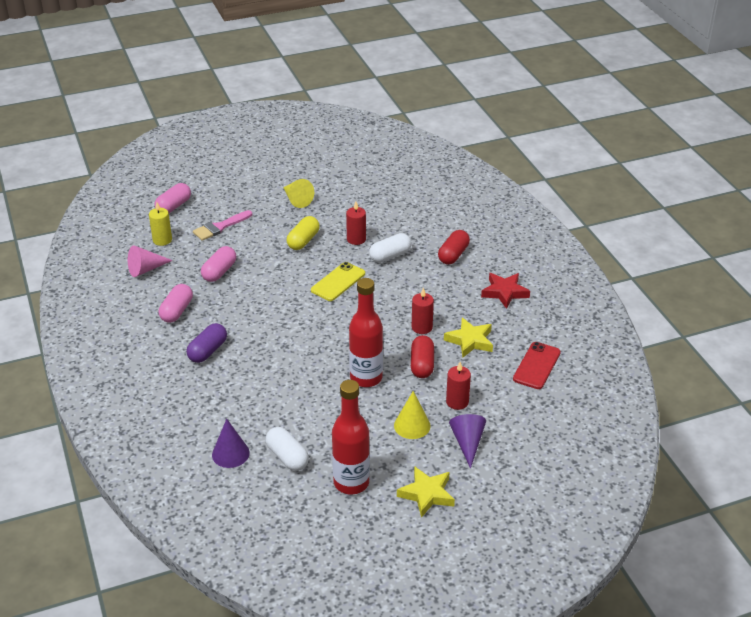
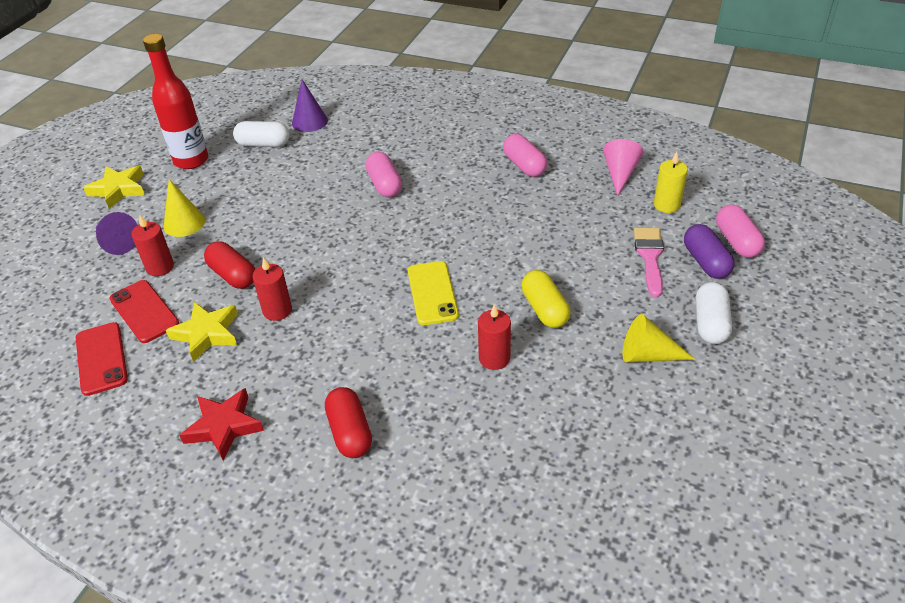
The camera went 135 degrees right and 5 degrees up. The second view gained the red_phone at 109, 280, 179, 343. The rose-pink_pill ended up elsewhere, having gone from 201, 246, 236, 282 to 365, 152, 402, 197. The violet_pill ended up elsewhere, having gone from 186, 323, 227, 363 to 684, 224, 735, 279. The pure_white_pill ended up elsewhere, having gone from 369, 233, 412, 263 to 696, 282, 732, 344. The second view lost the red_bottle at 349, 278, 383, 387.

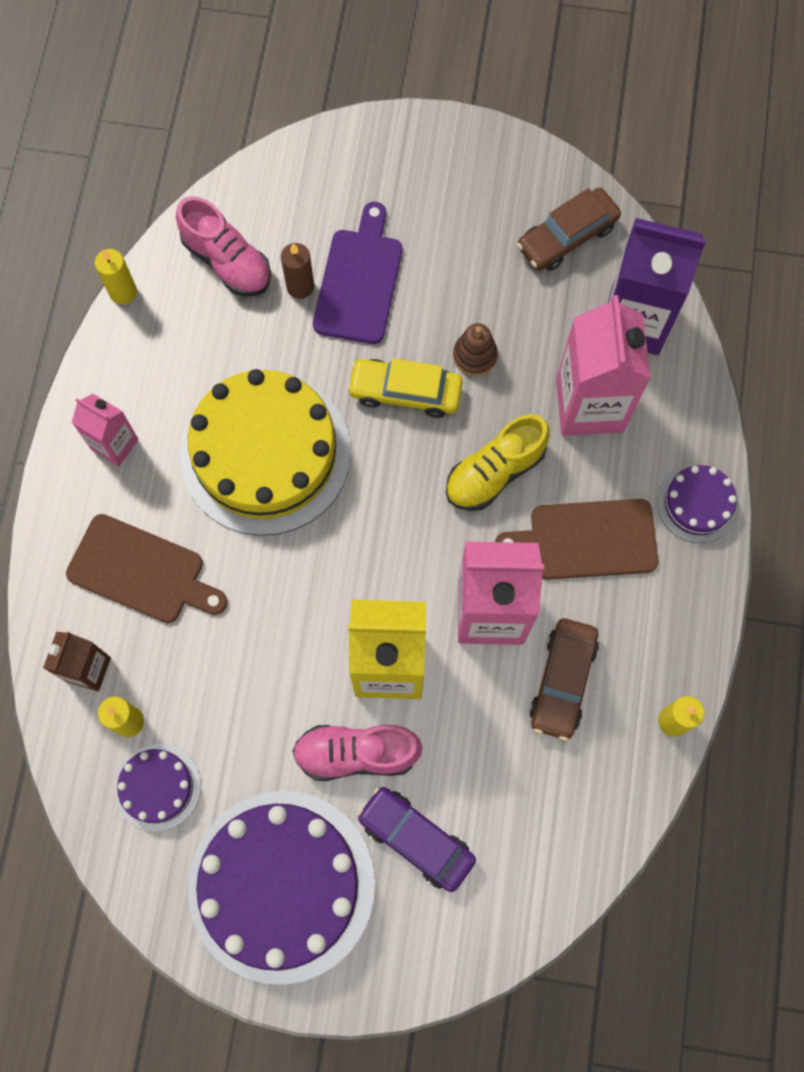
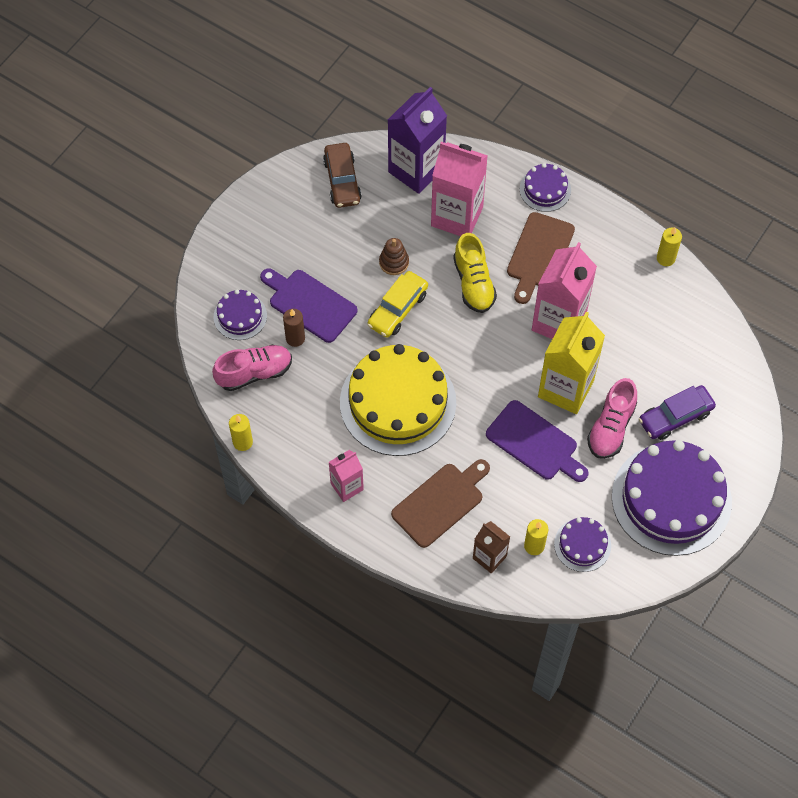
The camera went 65 degrees left and 10 degrees down. The second view gained the violet_gateau at 214, 290, 267, 340. The second view gained the violet_chopping_board at 486, 400, 588, 482. The second view lost the russet_car at 529, 619, 599, 741.

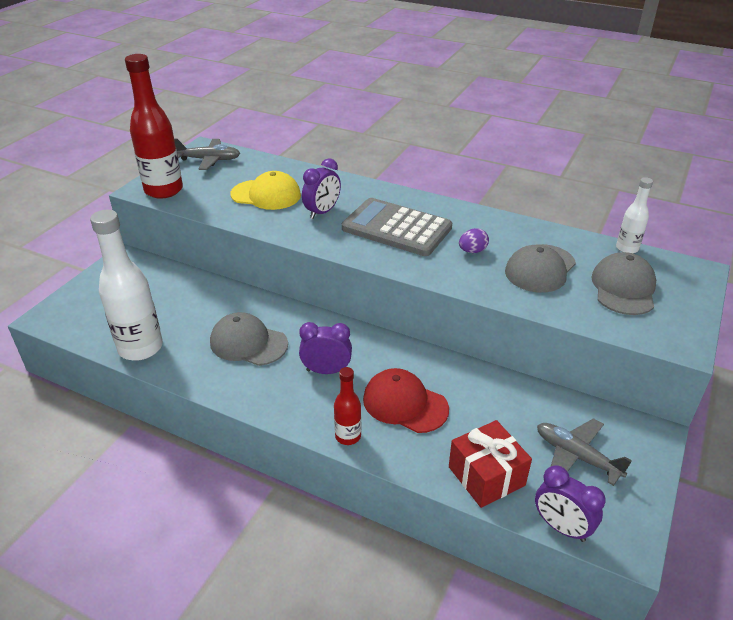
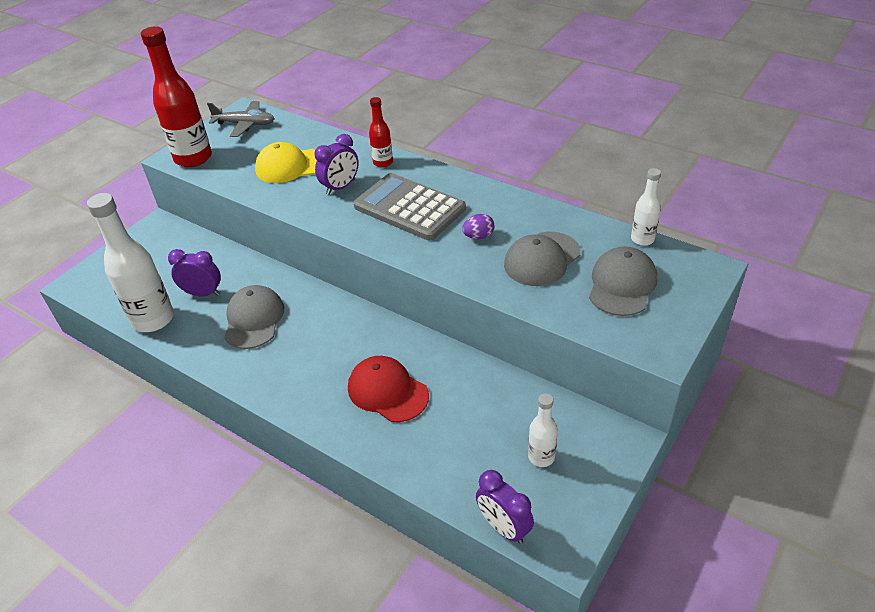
The camera went 10 degrees right and 5 degrees up. The violet_bedside_clock ended up elsewhere, having gone from 299, 322, 352, 374 to 168, 249, 221, 296. The grey_baseball_cap at 210, 312, 288, 366 ended up facing another way, 60 degrees clockwise from before. The bright_yellow_baseball_cap at 230, 171, 301, 210 ended up facing another way, 150 degrees clockwise from before. The red_bottle ended up elsewhere, having gone from 334, 367, 361, 445 to 369, 97, 393, 168. Where the grey_toy_plane stood at 537, 418, 632, 486, the pure_white_bottle came to stand at 528, 393, 558, 467. The second view lost the red_wrapped_gift at 449, 420, 532, 508.

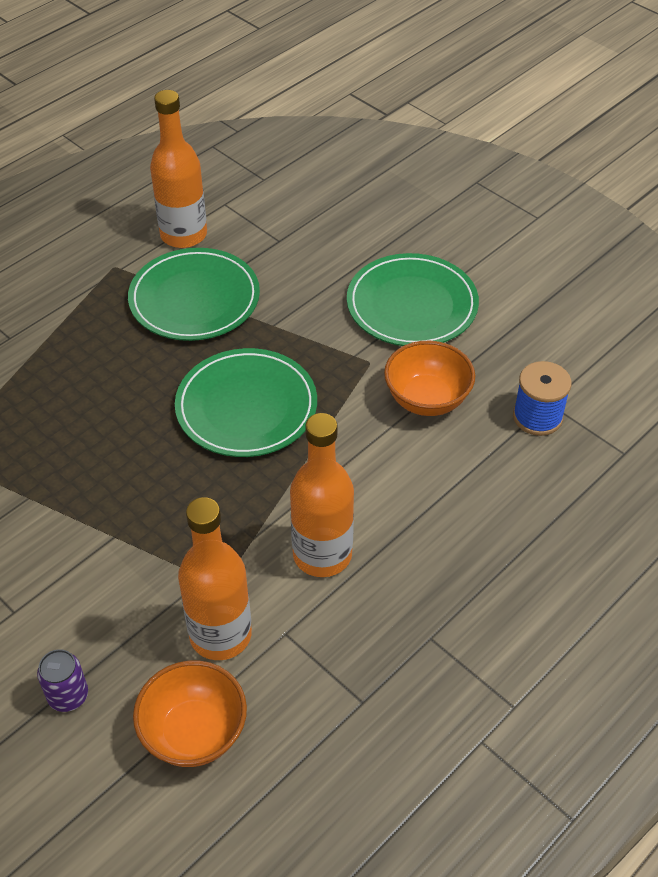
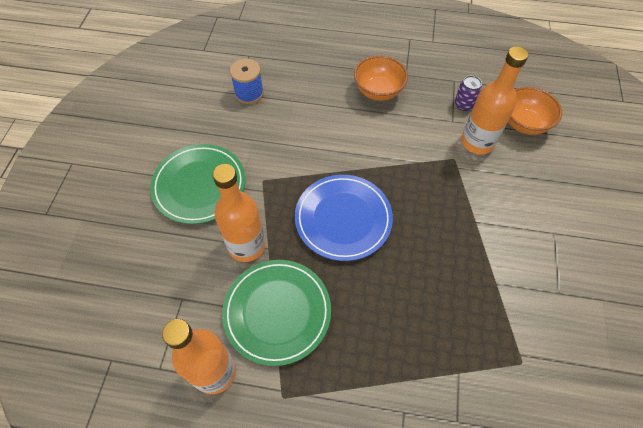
The camera went 125 degrees left and 10 degrees up. The orange_bottle ended up elsewhere, having gone from 290, 413, 354, 577 to 212, 164, 266, 262. What was the emerald_plate at 175, 348, 317, 457 turned into the blue_plate at 295, 175, 393, 261. The orange_bowl ended up elsewhere, having gone from 384, 341, 475, 416 to 354, 55, 408, 101. The violet_tin ended up elsewhere, having gone from 37, 649, 88, 712 to 455, 76, 482, 111.

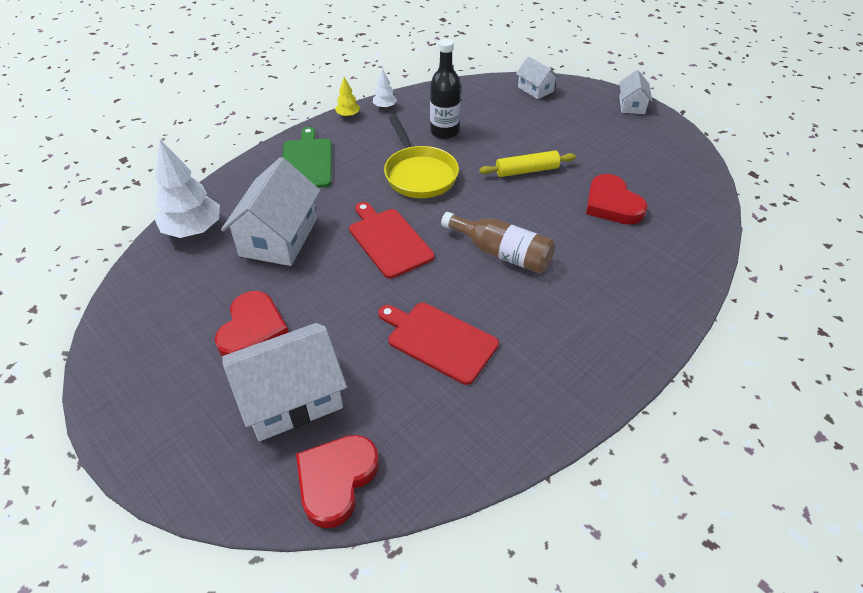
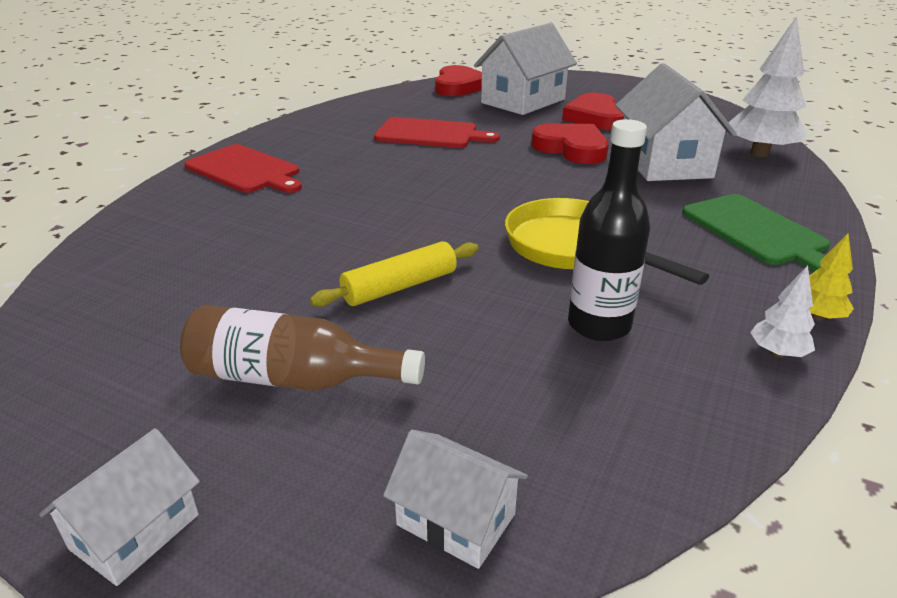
The camera went 160 degrees right and 15 degrees down. The pure_white_cottage at 619, 70, 653, 114 ended up facing another way, 45 degrees clockwise from before. The russet_bottle ended up elsewhere, having gone from 441, 212, 555, 274 to 180, 305, 425, 391. The red_chopping_board ended up elsewhere, having gone from 349, 202, 434, 279 to 184, 144, 302, 193. The red_heart_shape ended up elsewhere, having gone from 586, 174, 647, 225 to 531, 123, 609, 164.

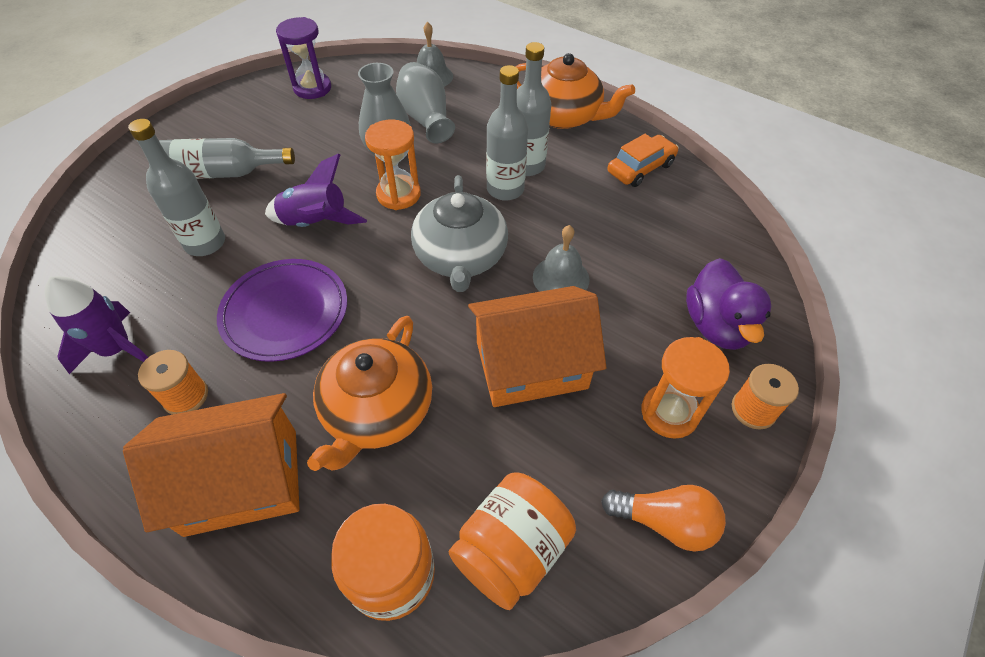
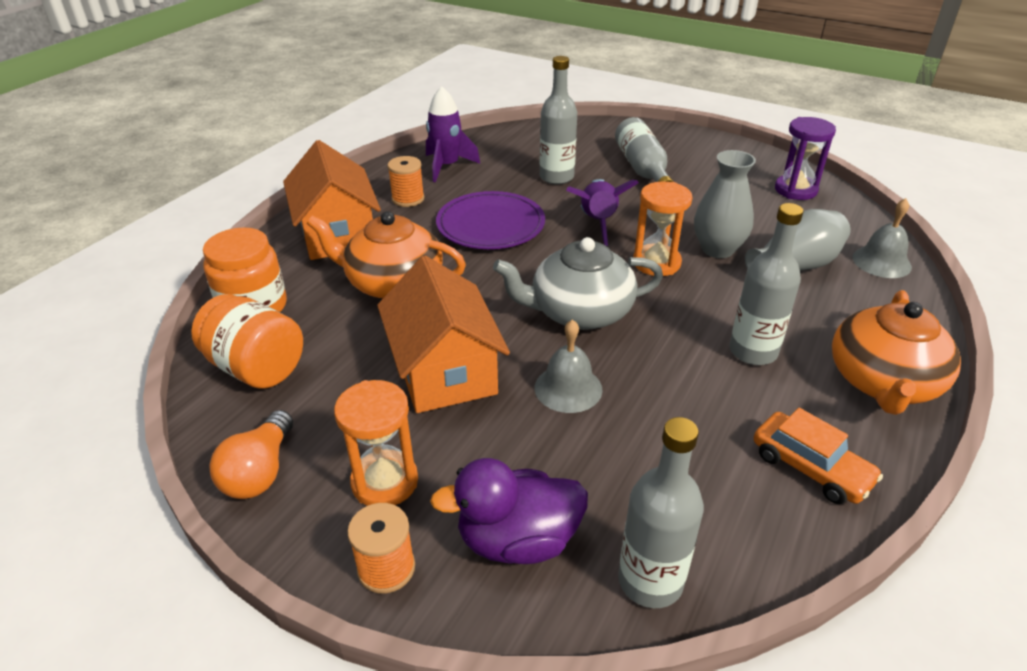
The camera went 85 degrees right and 15 degrees down. The grey_bottle ended up elsewhere, having gone from 486, 65, 528, 201 to 618, 417, 704, 608.

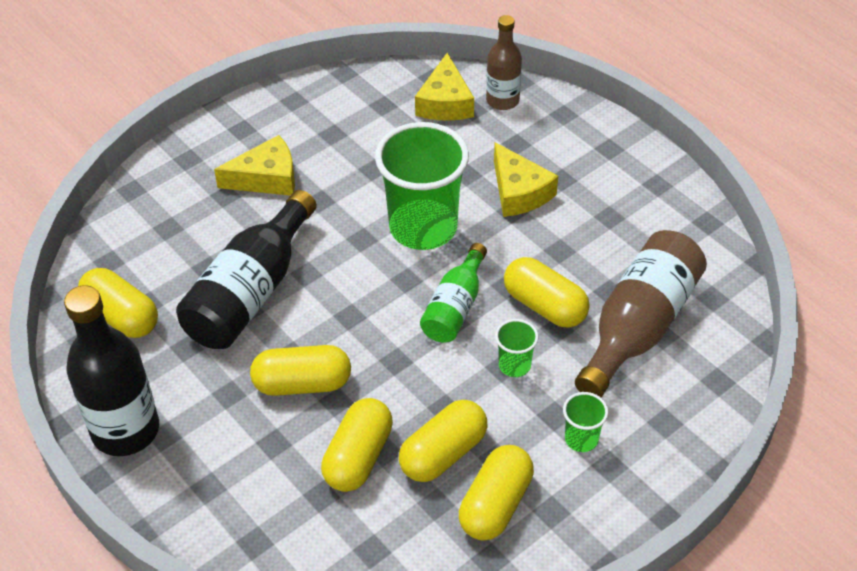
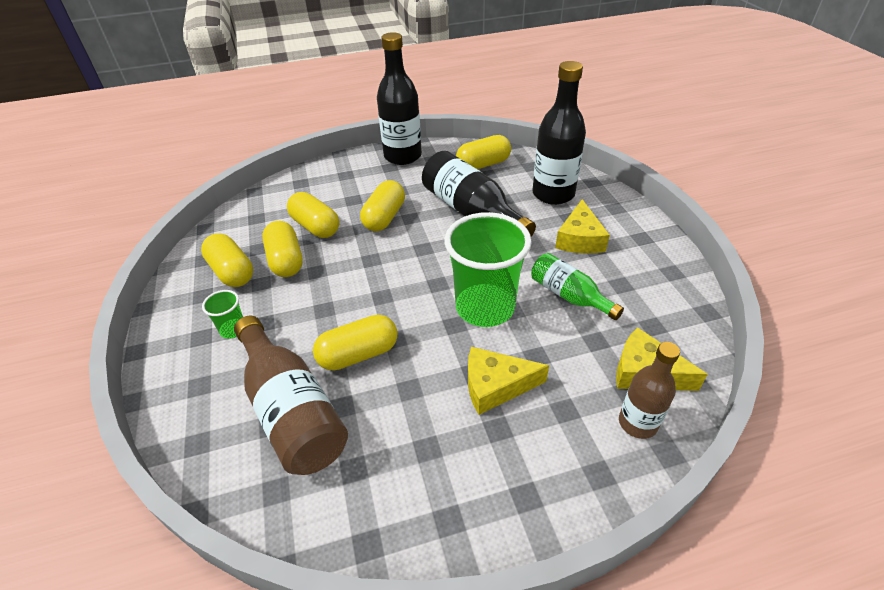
The camera went 115 degrees right and 5 degrees down. The emerald_bottle ended up elsewhere, having gone from 420, 243, 487, 342 to 531, 253, 624, 320. The second view gained the jet-black_bottle at 533, 61, 586, 205. The second view lost the emerald_beaker at 495, 319, 538, 377.

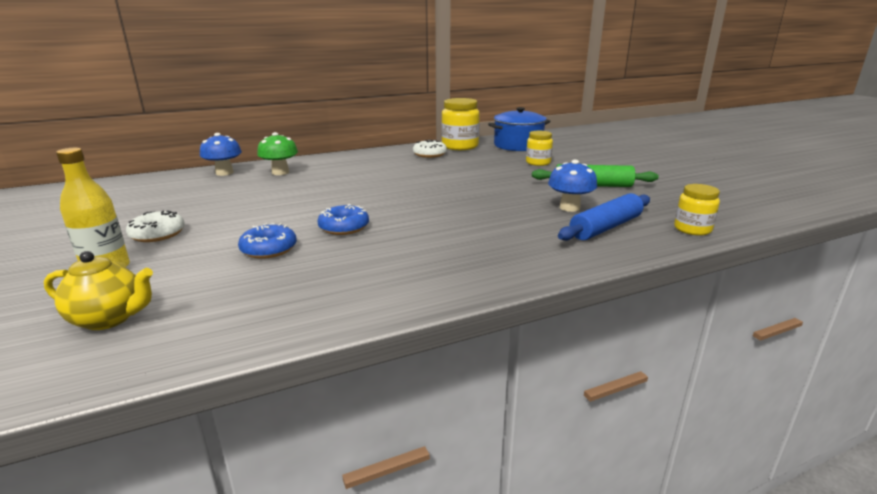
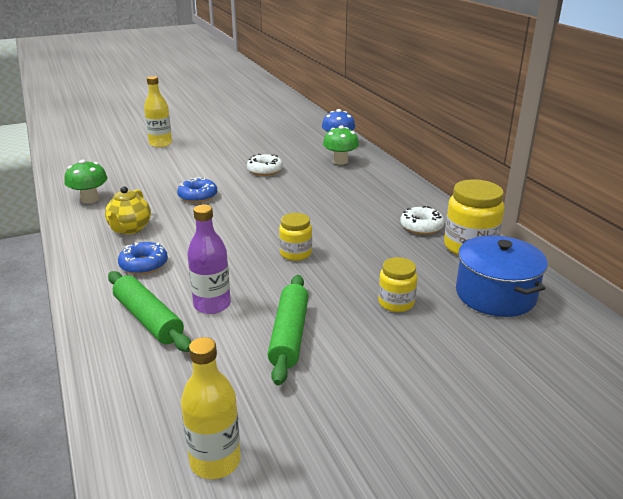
The camera went 90 degrees right and 5 degrees up. The second view gained the emerald_toadstool at 64, 160, 108, 204. The bright_yellow_teapot ended up elsewhere, having gone from 44, 251, 153, 330 to 105, 186, 151, 235. What was the blue_rolling_pin at 558, 193, 650, 241 turned into the emerald_rolling_pin at 108, 271, 191, 352. The blue_glazed_donut ended up elsewhere, having gone from 238, 223, 297, 259 to 118, 242, 168, 275. The second view gained the bright_yellow_bottle at 181, 337, 241, 479. Where the blue_toadstool stood at 548, 160, 597, 212, the violet_bottle came to stand at 187, 204, 231, 314. The pure_white_glazed_donut ended up elsewhere, having gone from 126, 211, 185, 242 to 247, 154, 283, 176. The bright_yellow_jar ended up elsewhere, having gone from 674, 184, 720, 236 to 279, 213, 312, 261.

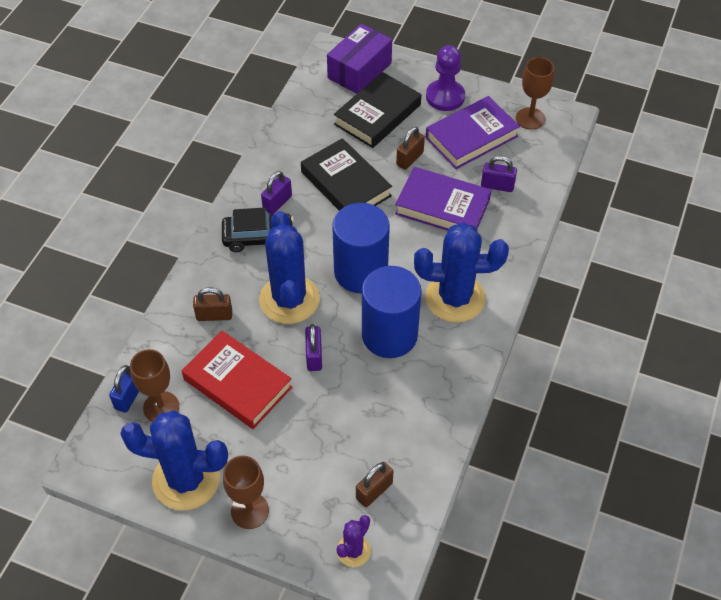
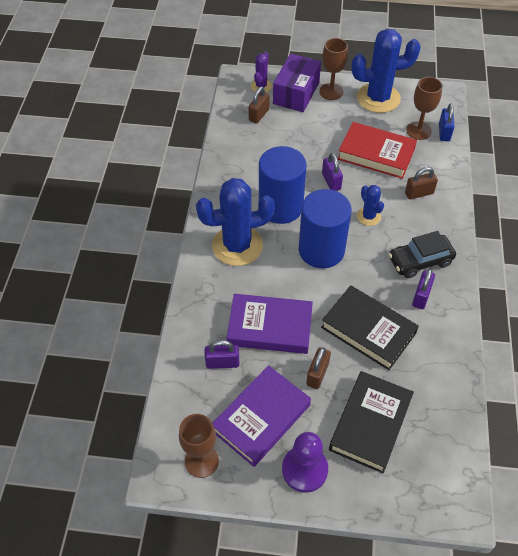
The camera went 165 degrees right and 0 degrees up. The violet_box ended up elsewhere, having gone from 327, 24, 392, 94 to 273, 54, 321, 112. The size of the blue_cactus at 259, 211, 320, 324 changed by a factor of 0.49.

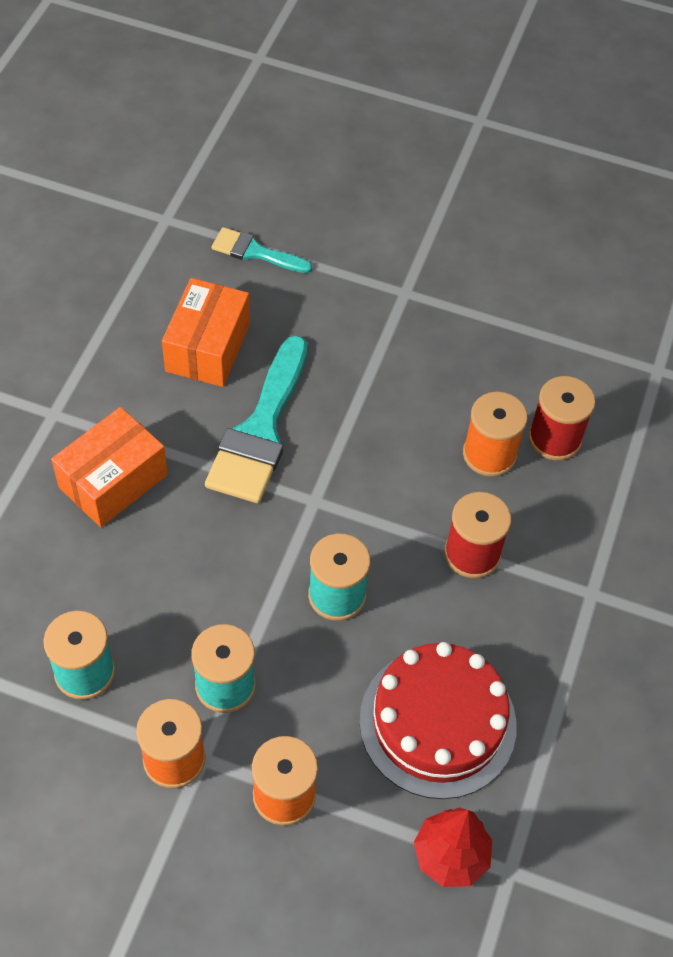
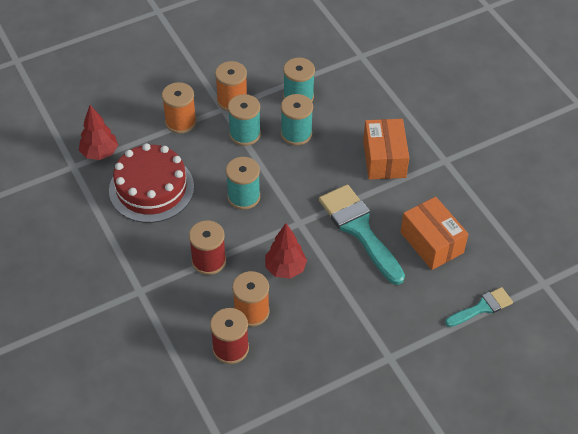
The camera went 135 degrees right and 5 degrees down. The second view gained the red_fir_tree at 265, 223, 307, 279. The second view gained the turquoise_bobbin at 281, 94, 313, 145.

